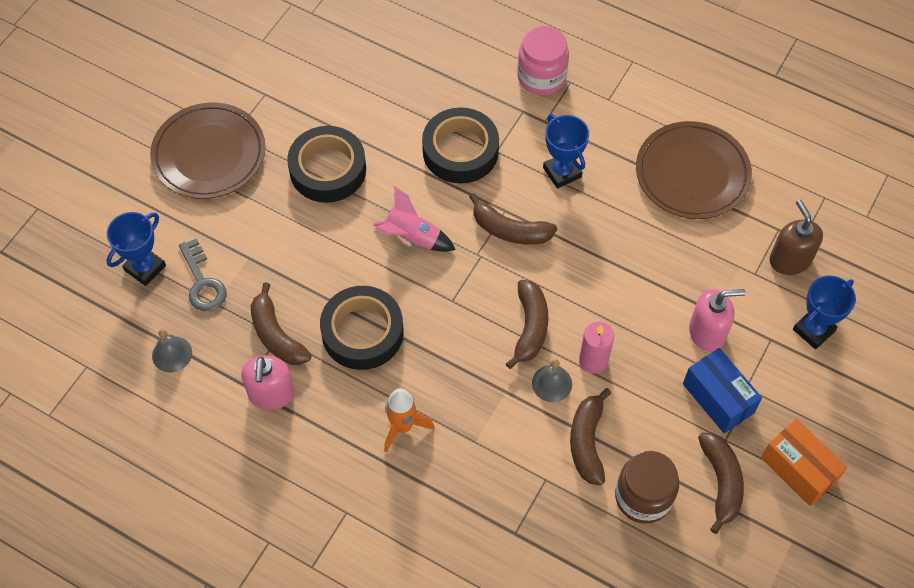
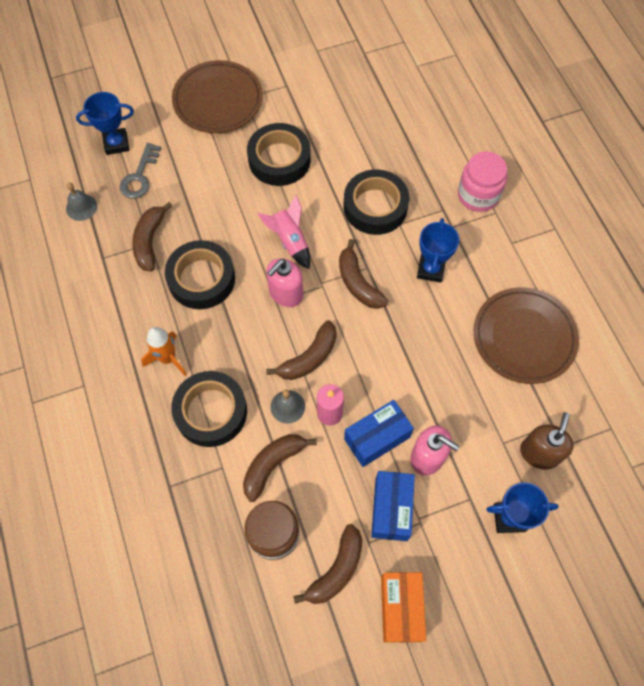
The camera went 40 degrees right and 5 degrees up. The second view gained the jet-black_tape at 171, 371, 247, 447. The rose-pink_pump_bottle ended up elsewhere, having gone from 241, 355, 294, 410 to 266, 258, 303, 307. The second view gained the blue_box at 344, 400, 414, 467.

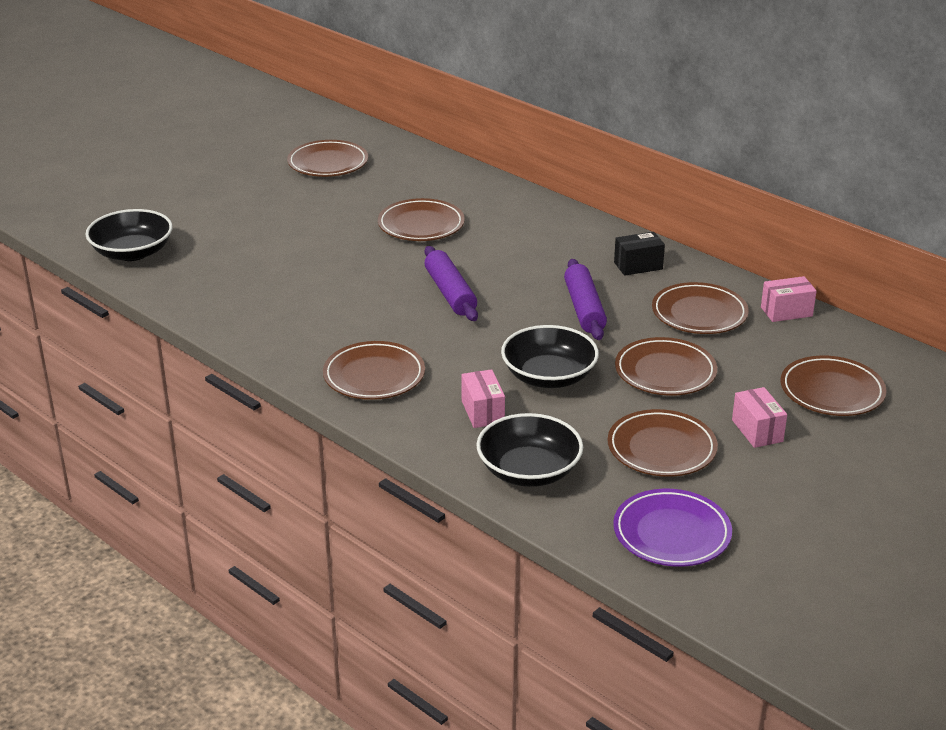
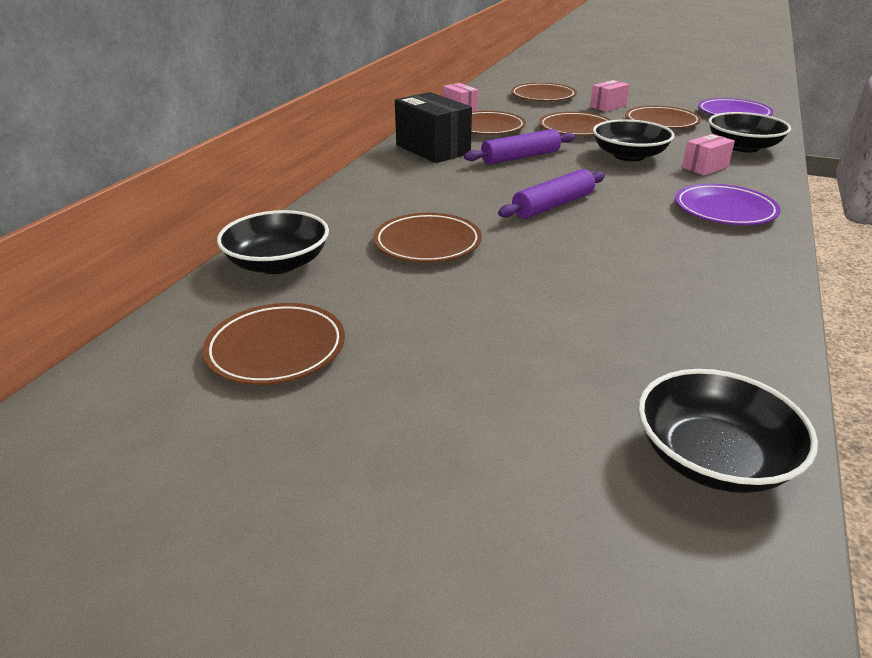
The camera went 110 degrees left and 0 degrees up. The second view gained the jet-black_bowl at 217, 210, 329, 274. The size of the jet-black_box at 614, 232, 665, 276 changed by a factor of 1.81. What was the russet_plate at 323, 341, 425, 400 turned into the violet_plate at 675, 184, 781, 225.

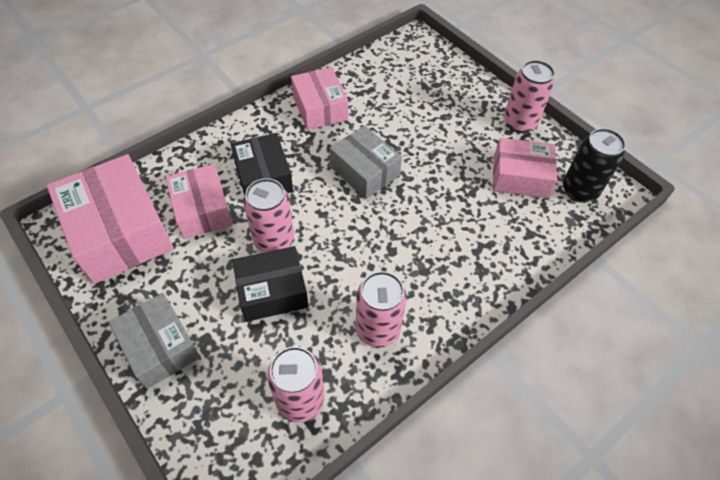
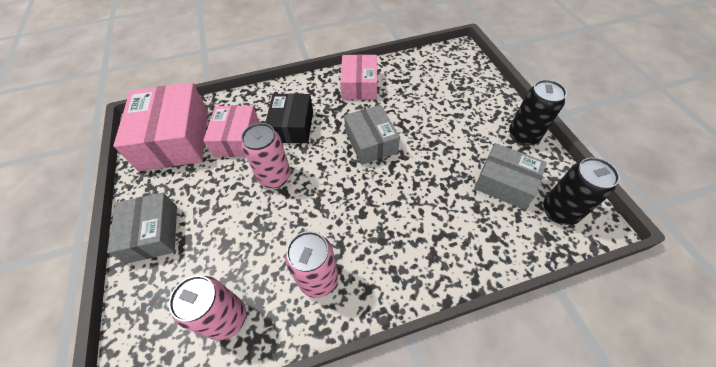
The camera went 25 degrees right and 0 degrees up. What was the rose-pink_box at 493, 138, 557, 198 turned into the grey_box at 474, 143, 547, 210. What was the rose-pink_tin at 504, 60, 555, 133 turned into the jet-black_tin at 509, 80, 567, 146. The second view lost the jet-black_box at 232, 246, 308, 322.

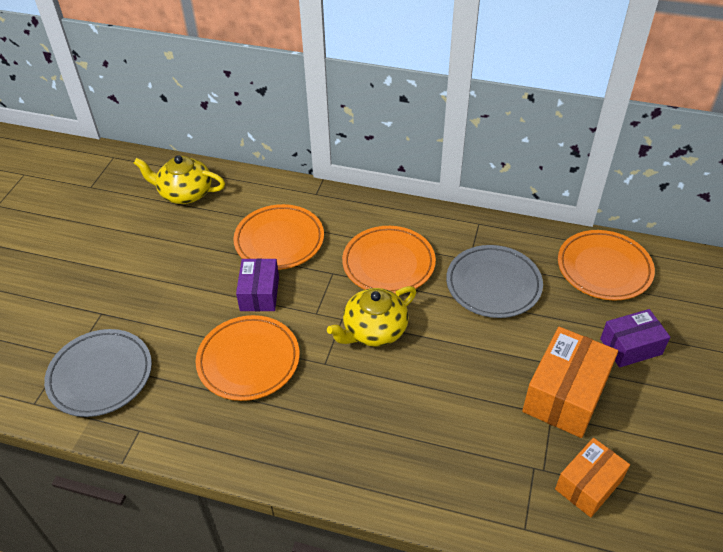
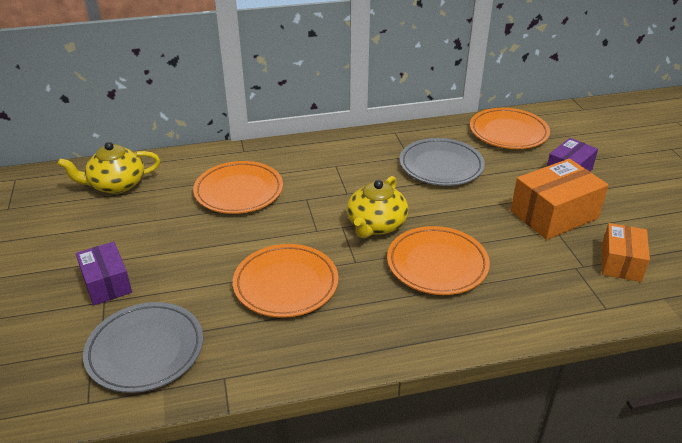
The camera went 30 degrees left and 10 degrees down. The violet_box ended up elsewhere, having gone from 236, 258, 279, 311 to 76, 242, 132, 306. The orange_plate ended up elsewhere, having gone from 342, 226, 436, 294 to 387, 226, 490, 295. The orange_box at 522, 327, 618, 438 ended up facing another way, 60 degrees clockwise from before.

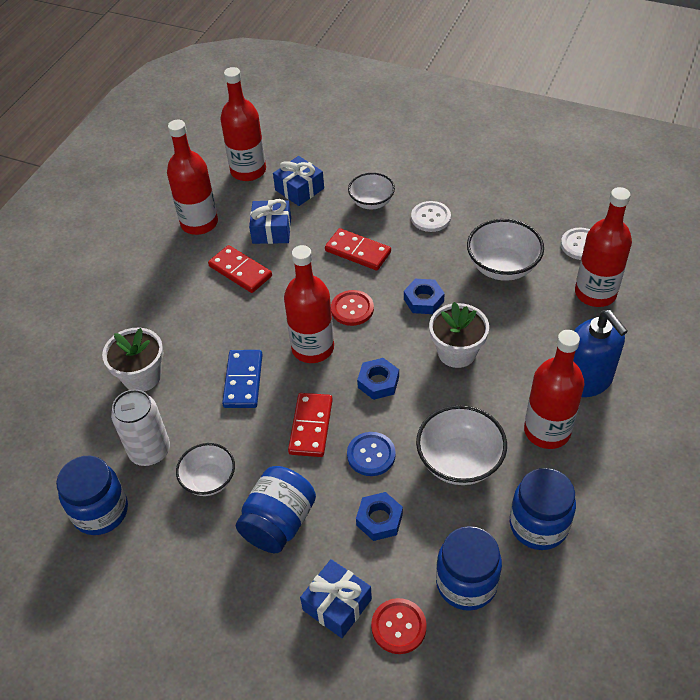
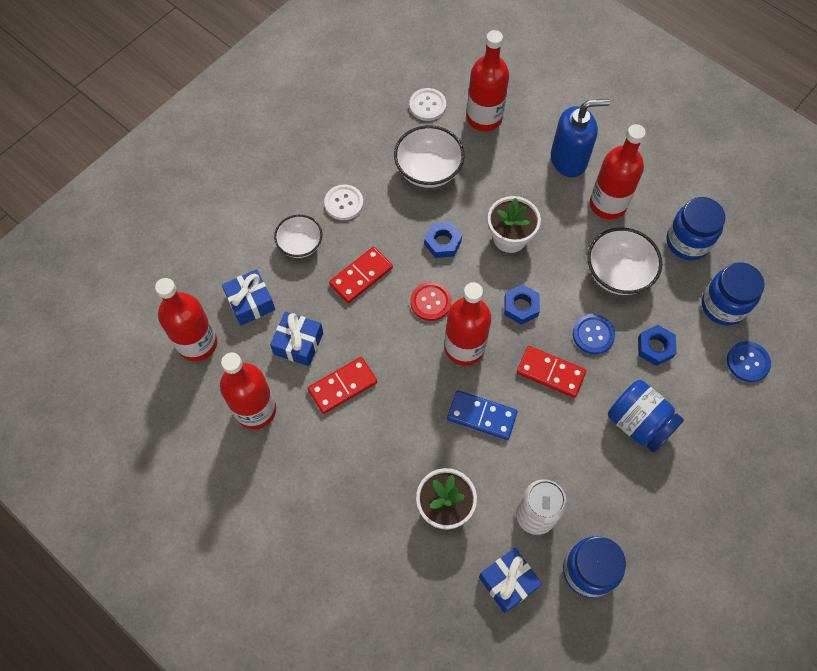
The camera went 75 degrees left and 15 degrees up. The blue_wrapped_gift ended up elsewhere, having gone from 300, 559, 372, 638 to 479, 548, 542, 613. What was the red_shirt_button at 371, 598, 427, 654 turned into the blue_shirt_button at 727, 341, 771, 382. The second view lost the pure_white_bowl at 176, 443, 235, 496.

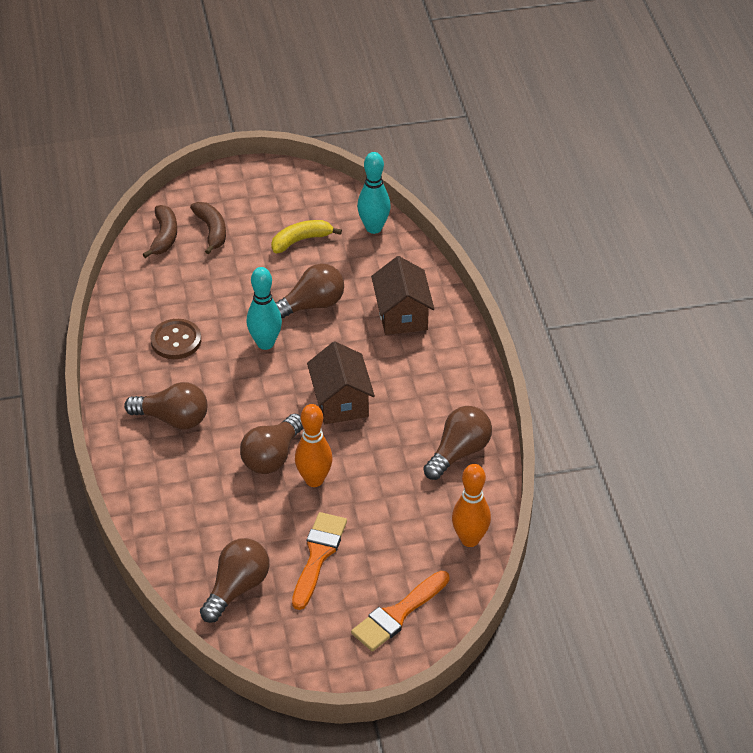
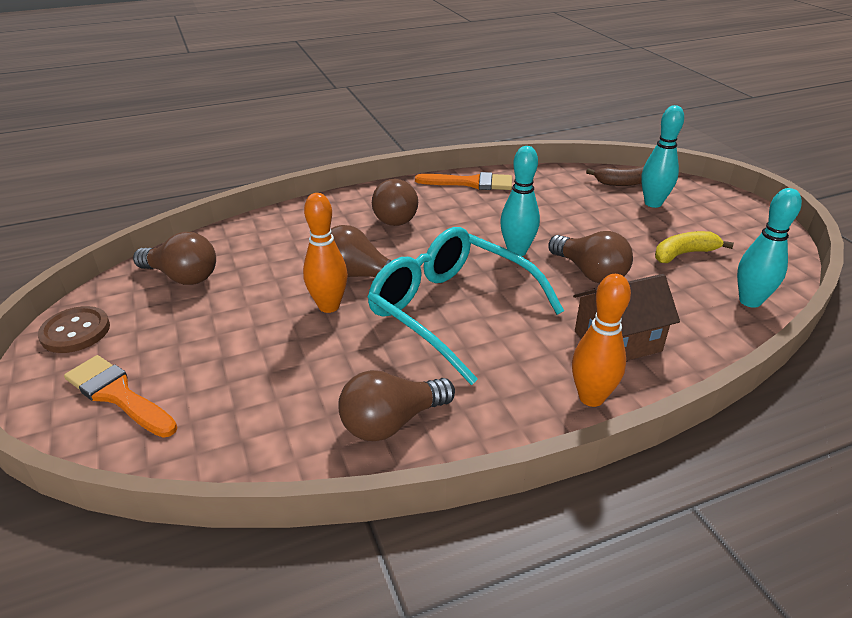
The camera went 80 degrees right and 10 degrees down. The russet_shirt_button ended up elsewhere, having gone from 151, 319, 201, 359 to 38, 306, 110, 353. The russet_light_bulb at 423, 406, 492, 480 ended up facing another way, 120 degrees clockwise from before. Where the russet_cottage stood at 307, 341, 375, 424, the turquoise_glasses came to stand at 367, 227, 564, 385. The orange_brush ended up elsewhere, having gone from 292, 512, 347, 610 to 415, 172, 512, 190. The orange_bowling_pin ended up elsewhere, having gone from 452, 464, 491, 547 to 572, 274, 631, 407. Where the russet_banana stood at 190, 202, 226, 254, the turquoise_bowling_pin came to stand at 641, 105, 684, 208. The bright_yellow_banana at 271, 220, 342, 253 ended up facing another way, 75 degrees counterclockwise from before.

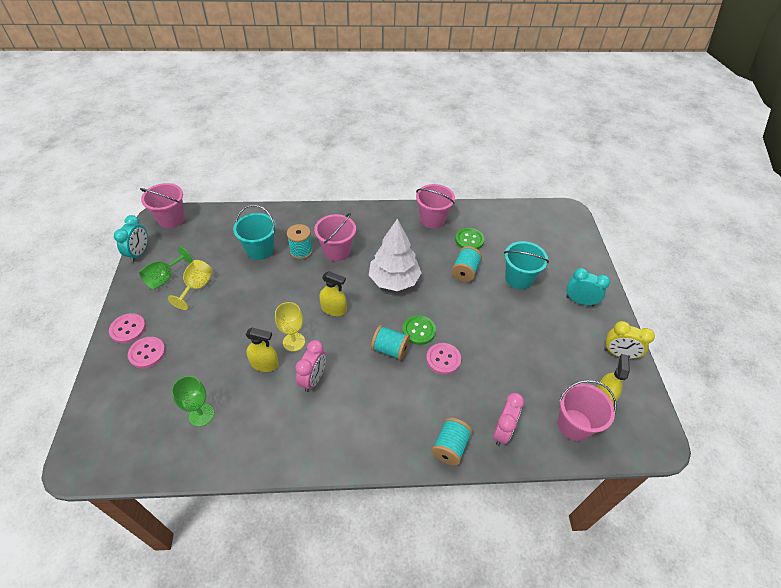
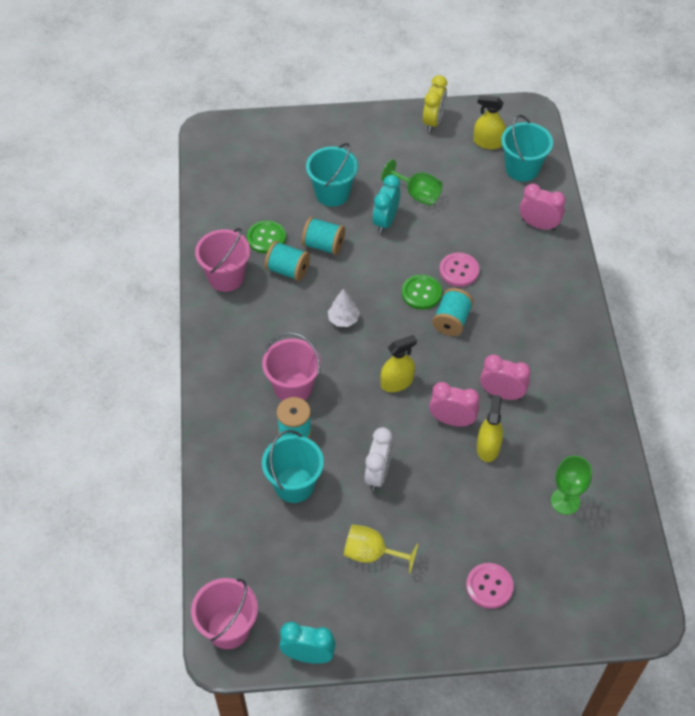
The camera went 90 degrees left and 5 degrees up. The turquoise_bobbin ended up elsewhere, having gone from 431, 418, 473, 466 to 265, 241, 310, 281. The size of the pure_white_fir_tree at 369, 219, 422, 291 changed by a factor of 0.47. The second view gained the pure_white_bedside_clock at 364, 427, 393, 491. The turquoise_bedside_clock ended up elsewhere, having gone from 566, 268, 610, 306 to 373, 175, 400, 233. The emerald_wine_glass ended up elsewhere, having gone from 139, 246, 193, 290 to 381, 159, 443, 206. The bright_yellow_spray_bottle at 320, 271, 347, 316 ended up facing another way, 45 degrees clockwise from before. Where the bright_yellow_wine_glass stood at 275, 302, 305, 352, the rose-pink_bedside_clock came to stand at 429, 382, 480, 427. What was the rose-pink_bucket at 558, 380, 617, 441 turned into the turquoise_bucket at 501, 115, 553, 182. The second view lost the rose-pink_shirt_button at 109, 313, 146, 343.

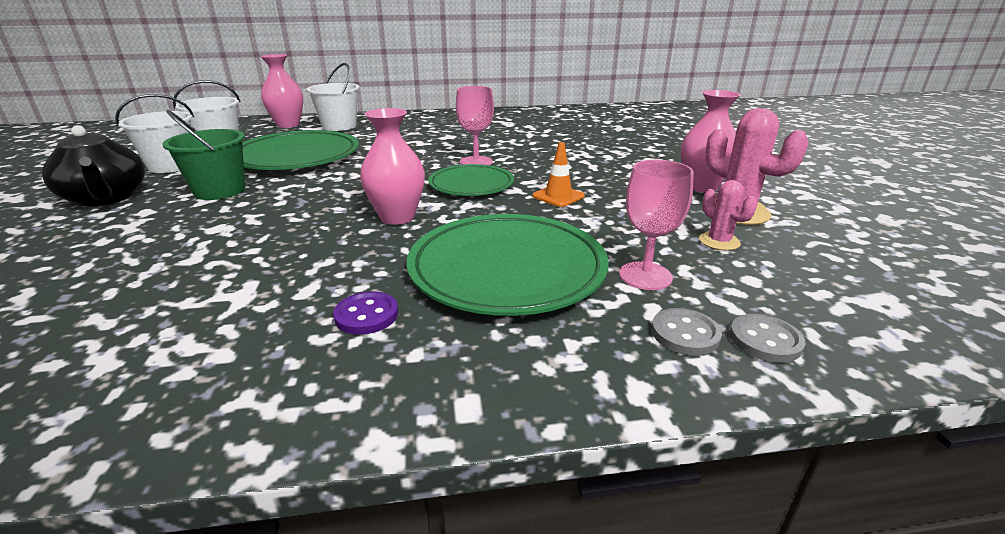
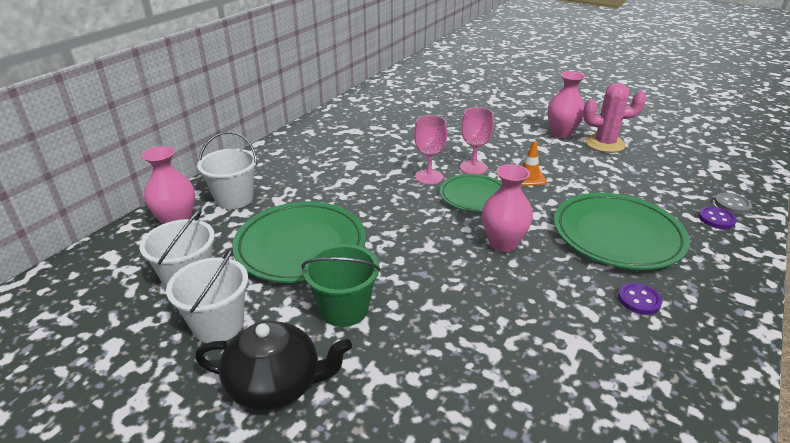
The camera went 50 degrees left and 5 degrees up. The rose-pink_wine_glass ended up elsewhere, having gone from 619, 160, 694, 290 to 460, 107, 494, 174. What was the grey_shirt_button at 651, 308, 722, 355 turned into the violet_shirt_button at 698, 206, 737, 229. The second view lost the rose-pink_cactus at 699, 180, 757, 250.

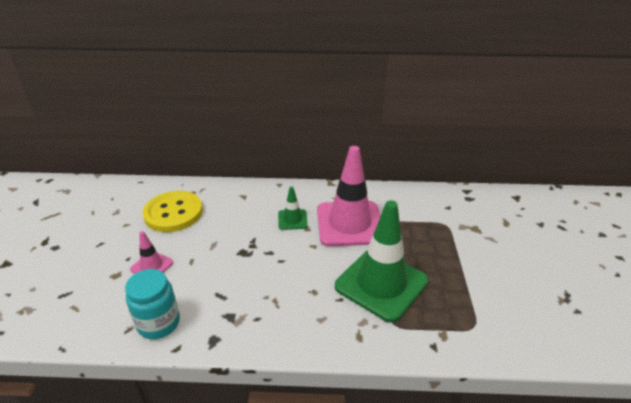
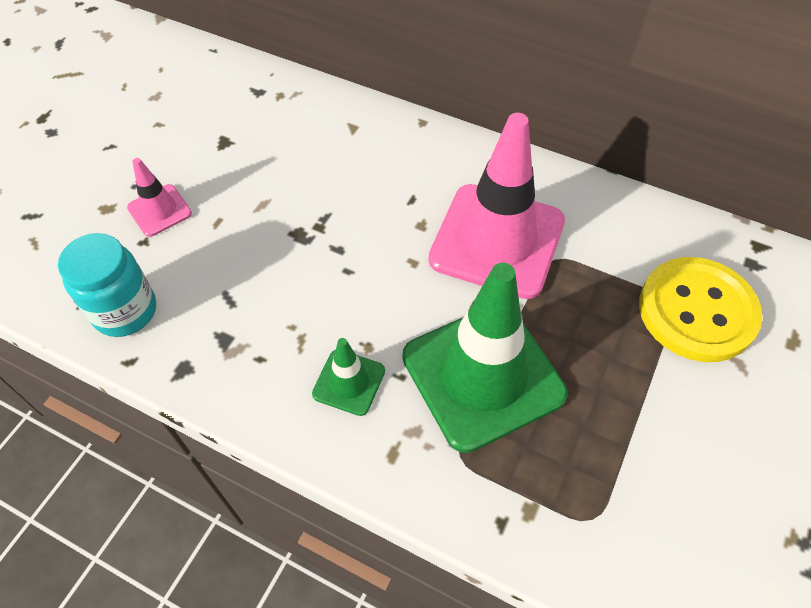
The camera went 25 degrees right and 20 degrees up. The emerald_road_cone ended up elsewhere, having gone from 278, 187, 308, 230 to 312, 338, 385, 416. The bright_yellow_shirt_button ended up elsewhere, having gone from 143, 191, 203, 232 to 639, 257, 762, 362.

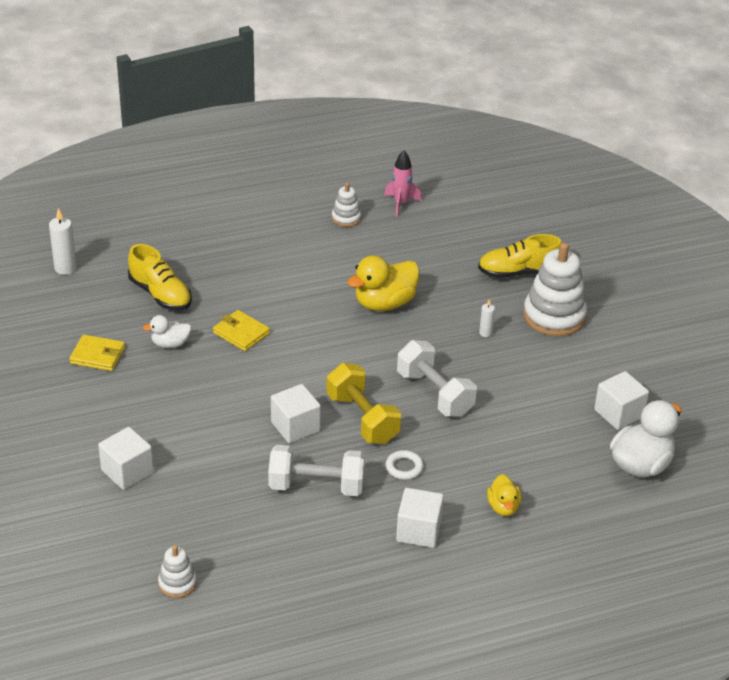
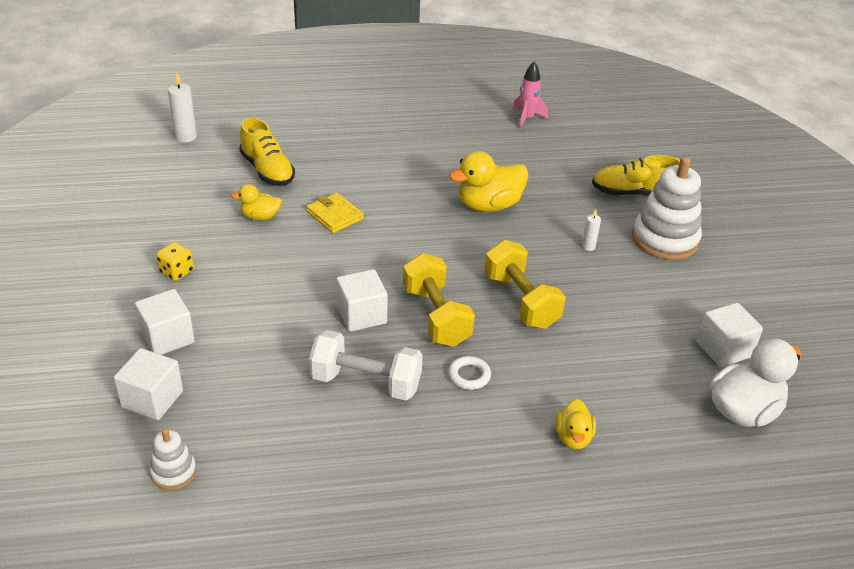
The camera went 10 degrees right and 0 degrees up. The pure_white_block ended up elsewhere, having gone from 396, 488, 444, 548 to 114, 348, 183, 420. The second view gained the bright_yellow_die at 156, 242, 194, 281. What was the pure_white_rubber_duck at 143, 315, 191, 348 turned into the bright_yellow_rubber_duck at 231, 184, 282, 220. What was the pure_white_free_weight at 397, 340, 477, 417 turned into the bright_yellow_free_weight at 484, 240, 566, 329. The second view lost the bright_yellow_billfold at 69, 335, 125, 371. The second view lost the pure_white_stacking_rings at 332, 183, 361, 227.

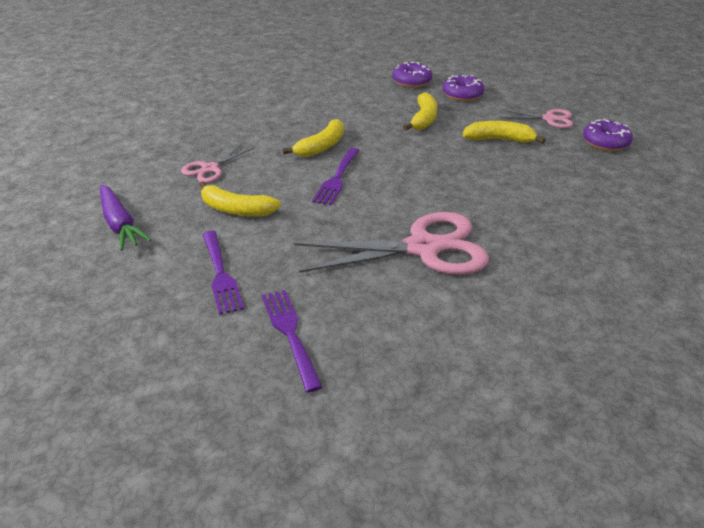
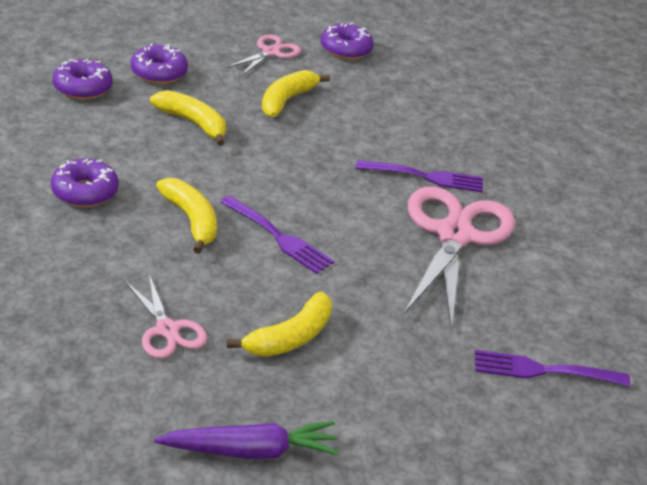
The camera went 70 degrees left and 0 degrees up. The second view gained the violet_glazed_donut at 51, 159, 119, 207. The violet_dinner_fork ended up elsewhere, having gone from 202, 231, 244, 315 to 356, 160, 483, 192.

